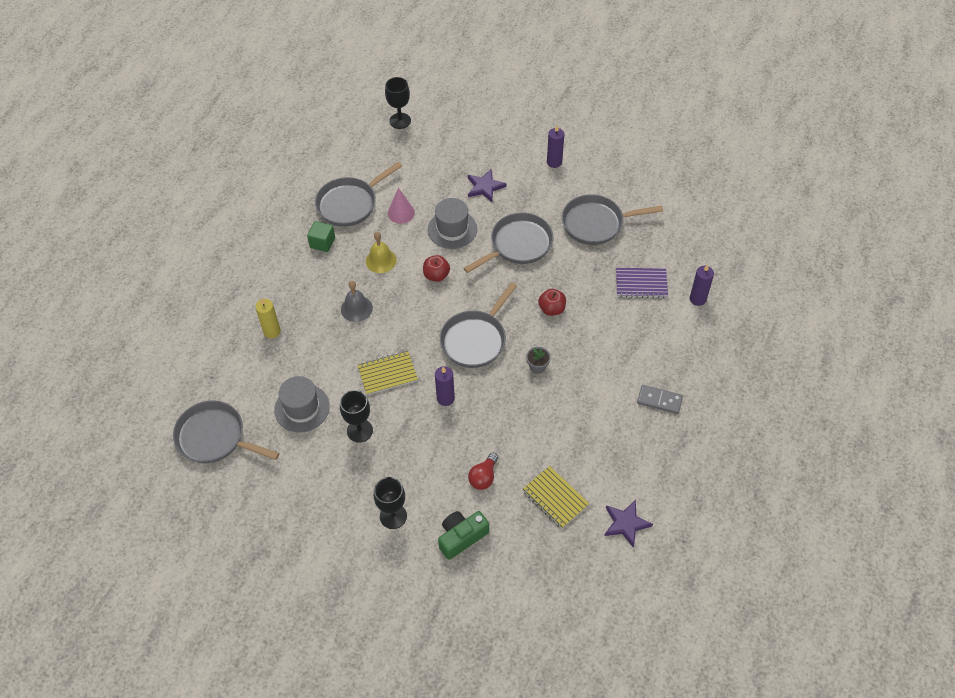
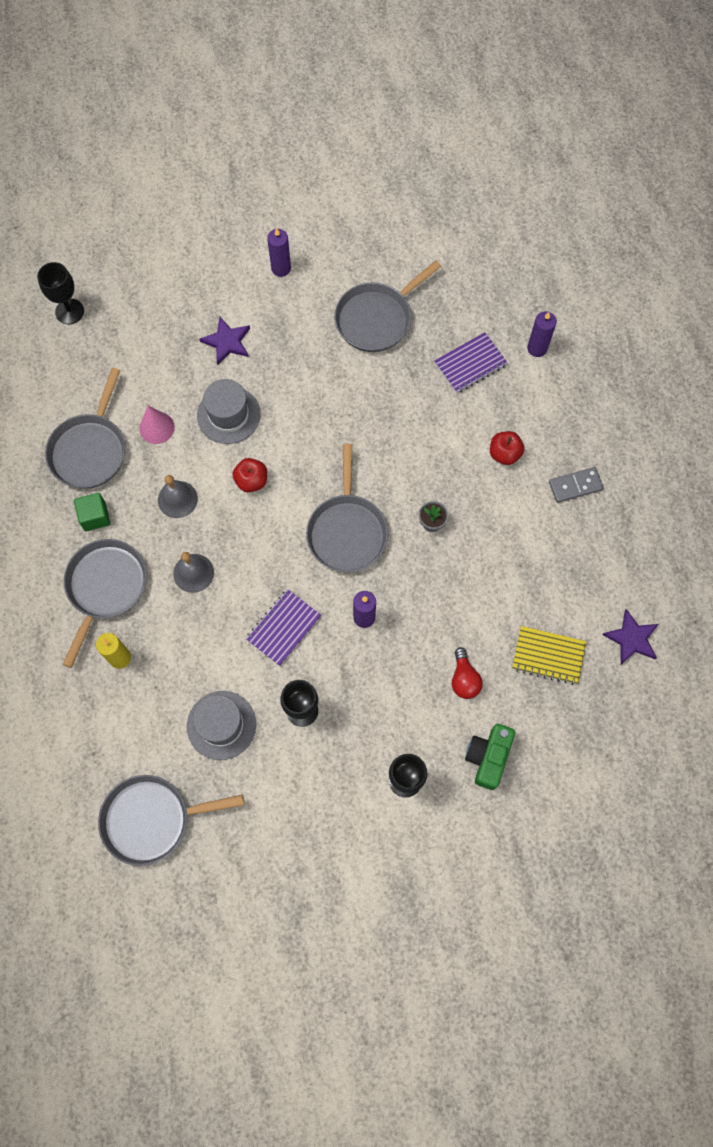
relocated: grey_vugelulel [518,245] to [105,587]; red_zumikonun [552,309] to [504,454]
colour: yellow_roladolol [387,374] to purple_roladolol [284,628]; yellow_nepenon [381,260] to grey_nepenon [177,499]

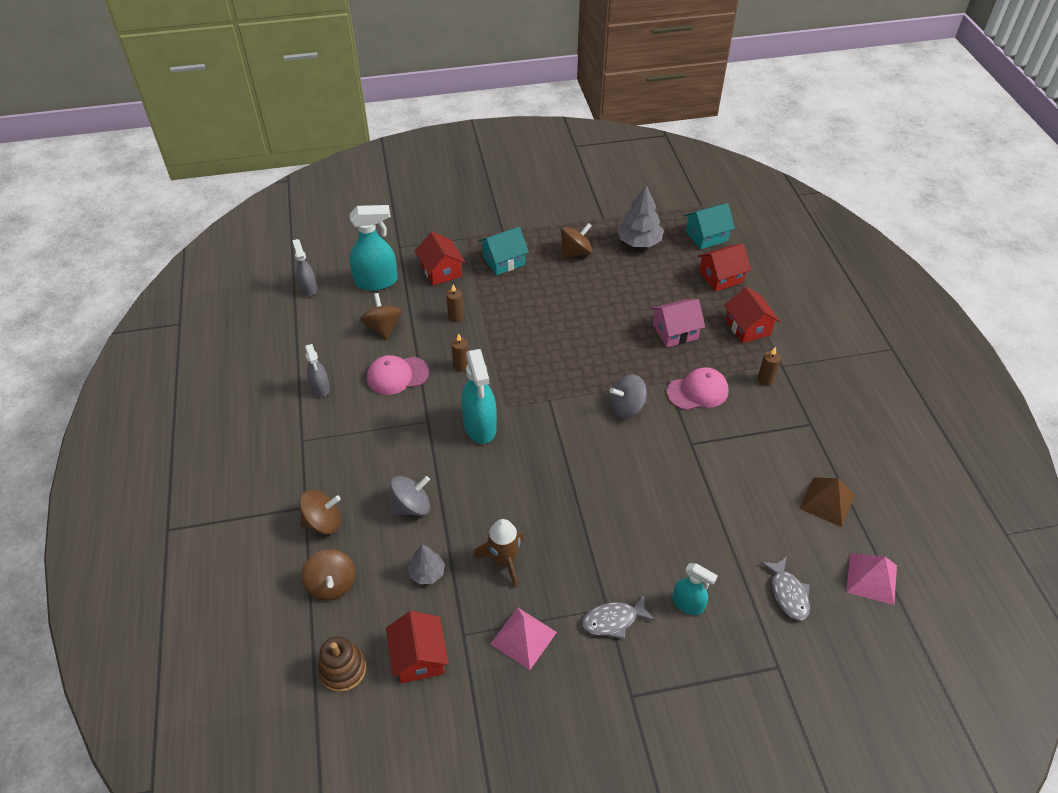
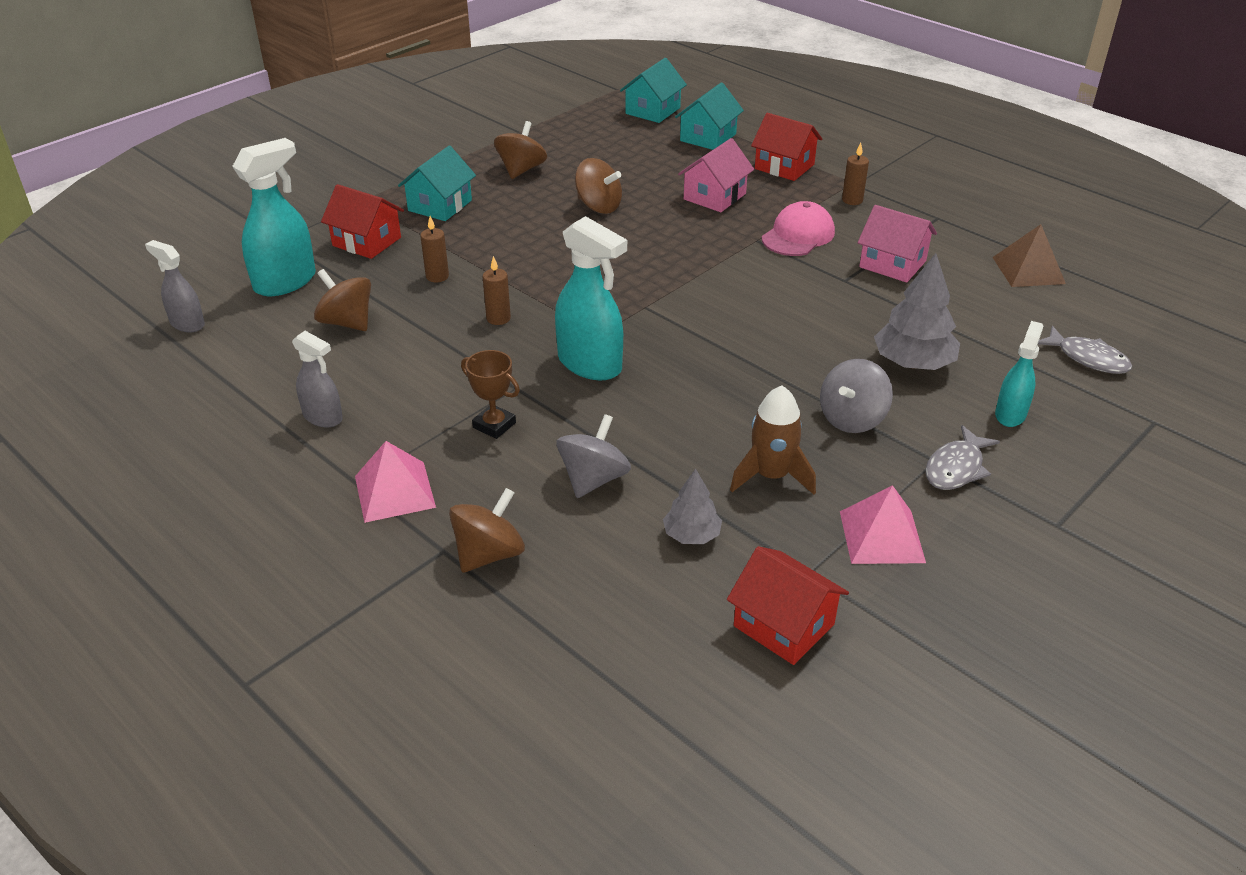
missing: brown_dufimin [342,669]; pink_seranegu [397,375]
appeared: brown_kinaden [494,425]; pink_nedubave [892,264]
relocated: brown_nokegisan [331,585] to [598,206]; grey_nokegisan [627,407] to [852,419]; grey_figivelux [639,242] to [913,363]; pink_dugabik [871,578] to [394,491]
colour: red_nedubave [721,277] to turquoise_nedubave [708,137]
spun: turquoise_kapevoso [688,604] = [1010,414] 60 degrees counterclockwise

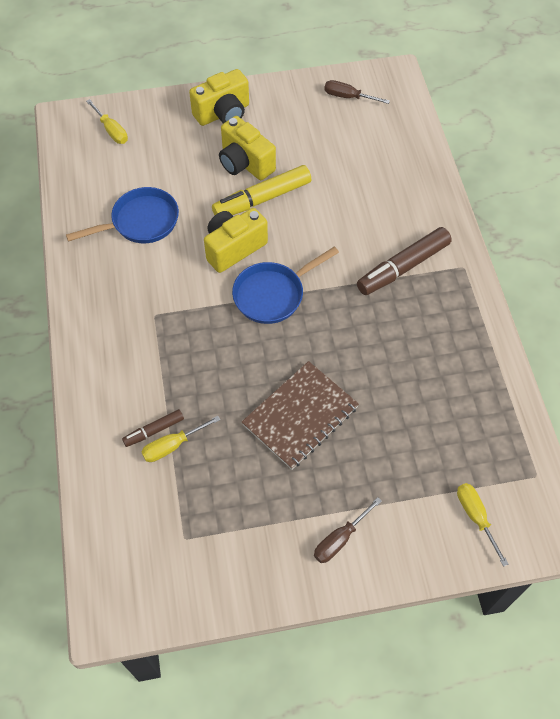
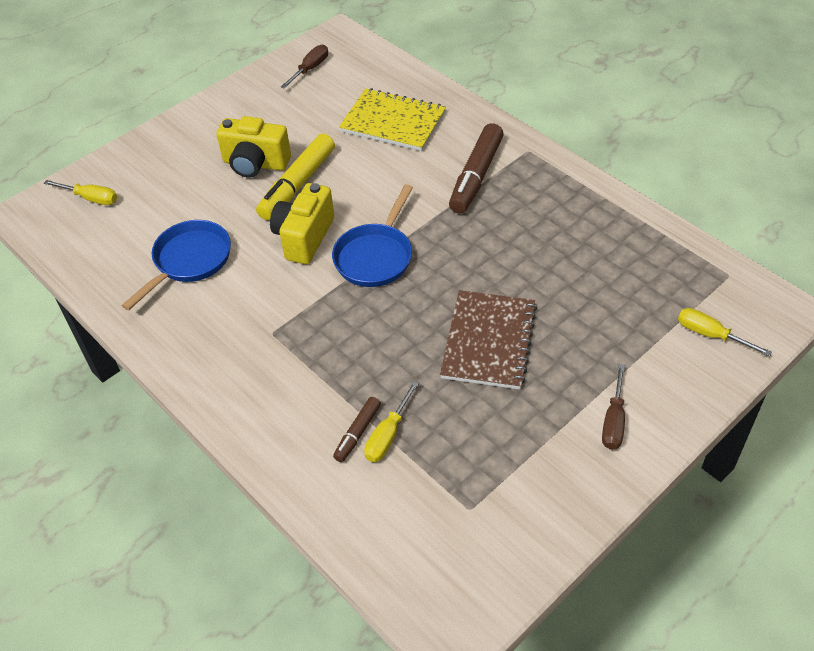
missing: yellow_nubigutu [223,113]
appeared: yellow_roladolol [393,122]
spun: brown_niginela [348,97] = [310,69] 135 degrees clockwise

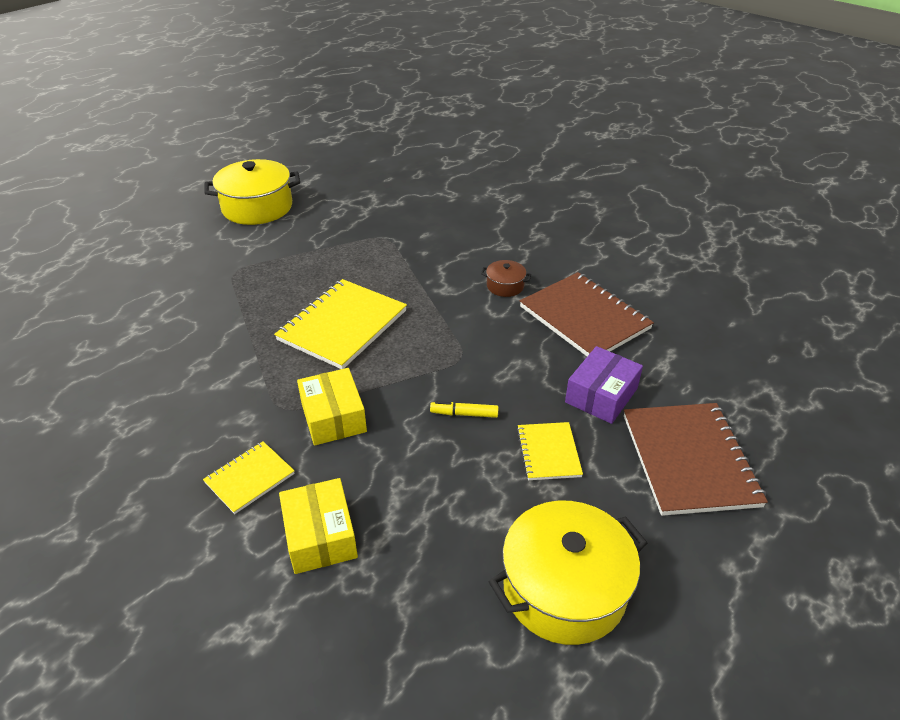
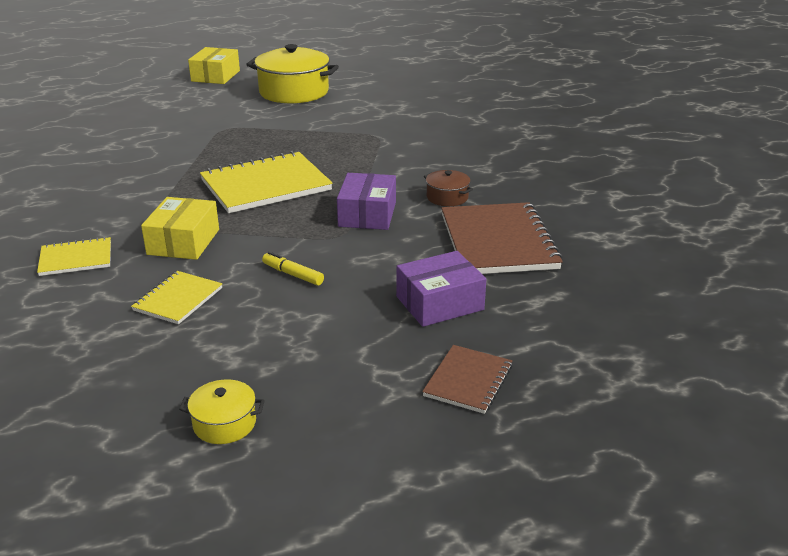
appeared: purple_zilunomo [367,214]
relocated: yellow_zilunomo [320,536] to [215,76]; yellow_roladolol [548,452] to [178,299]
size: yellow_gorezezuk [564,588] = [224,423] x0.46; brown_roladolol [689,460] = [468,381] x0.53

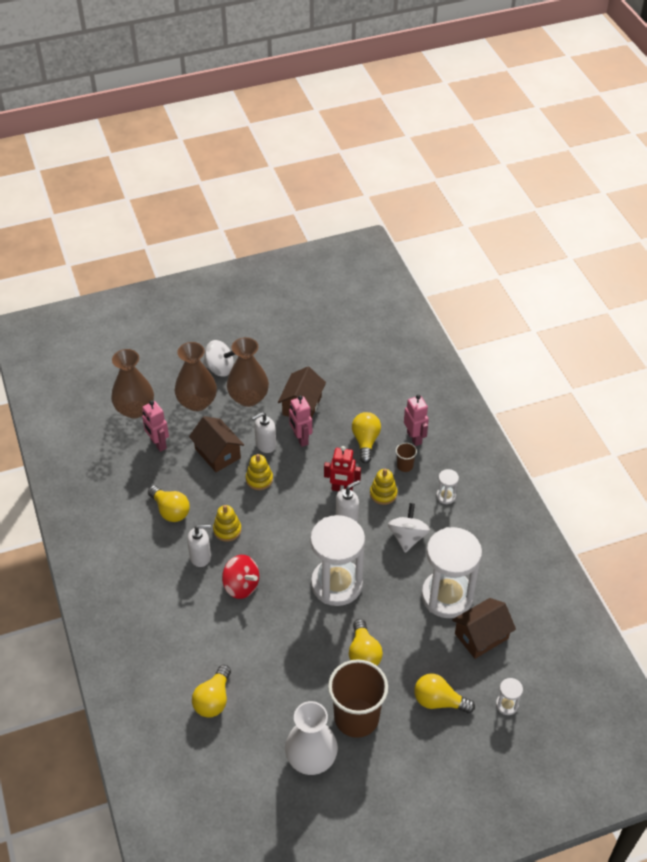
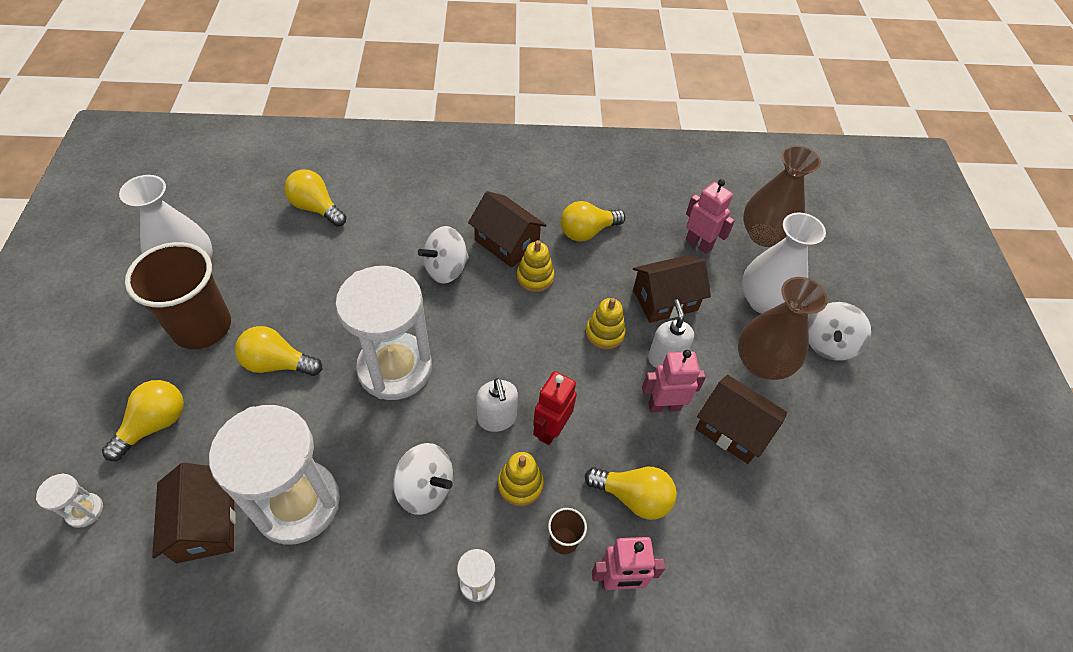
exchanged: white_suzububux [200,556] to brown_nedubave [507,243]
colour: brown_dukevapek [197,402] to white_dukevapek [764,301]; red_nokegisan [241,586] to white_nokegisan [446,269]
spun: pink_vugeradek [158,444] = [699,244] 60 degrees clockwise

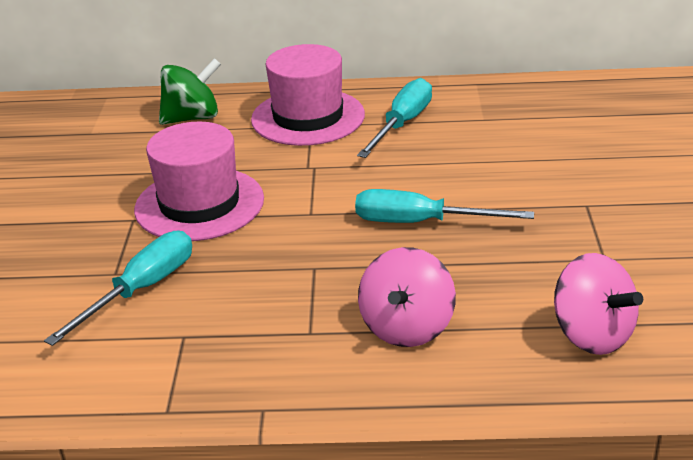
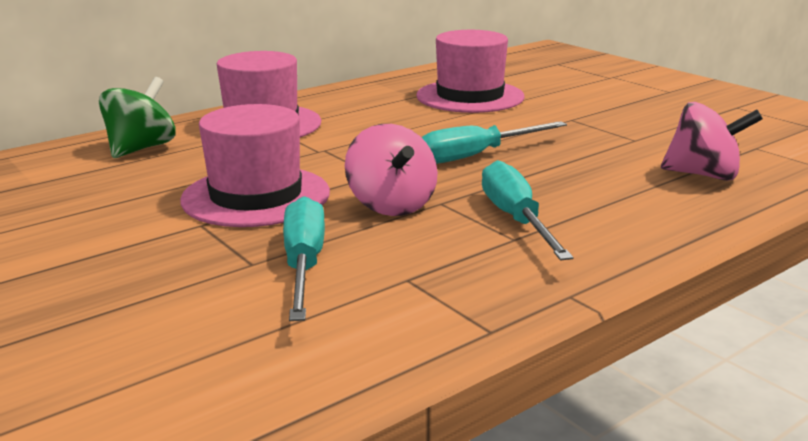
appeared: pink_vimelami [470,96]
relocated: turquoise_niginela [402,124] to [516,219]; pink_nokegisan [407,327] to [391,205]

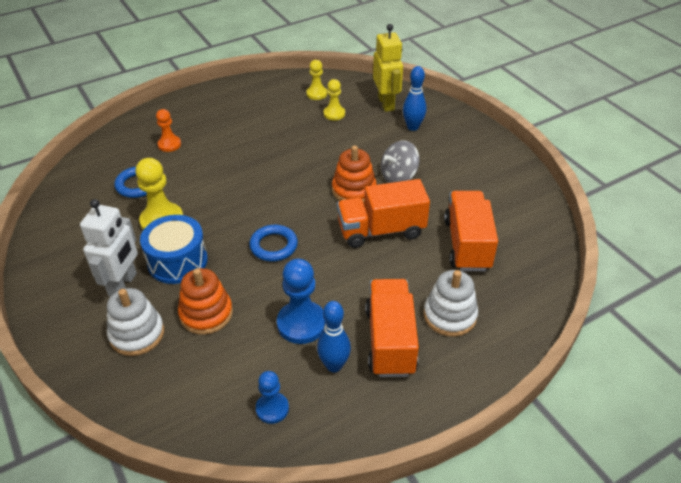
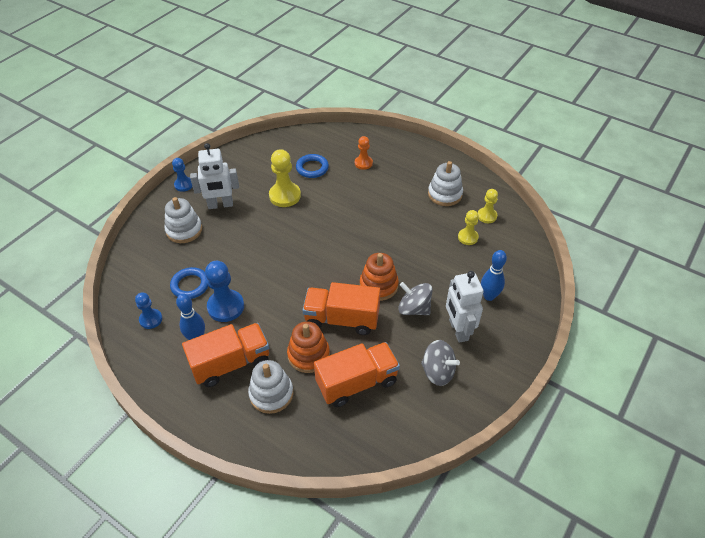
missing: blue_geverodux [177,261]; yellow_vugeradek [386,103]
appeared: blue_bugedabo [184,185]; grey_nokegisan [438,372]; white_dufimin [445,194]; white_vugeradek [458,330]
relocated: orange_dufimin [206,314] to [308,355]; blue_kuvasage [273,246] to [190,285]
spun: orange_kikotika [381,230] = [342,319] 45 degrees counterclockwise

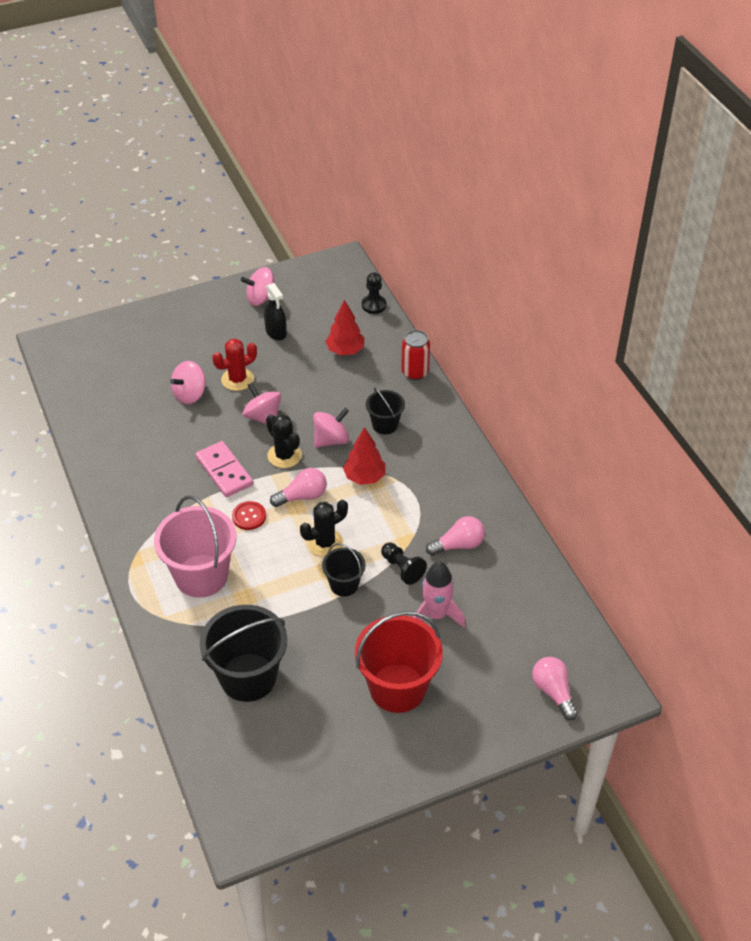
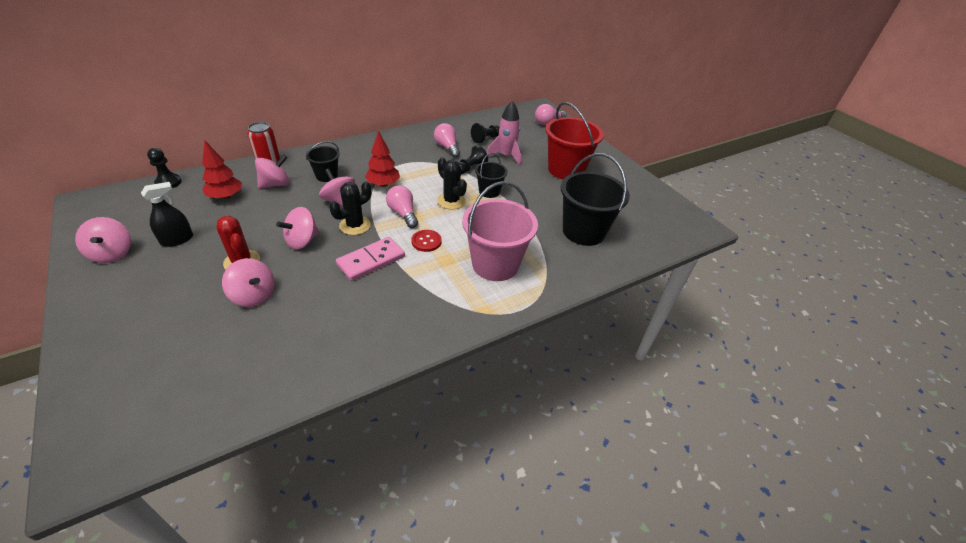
appeared: pink_nokegisan [275,184]; black_bugedabo [486,139]

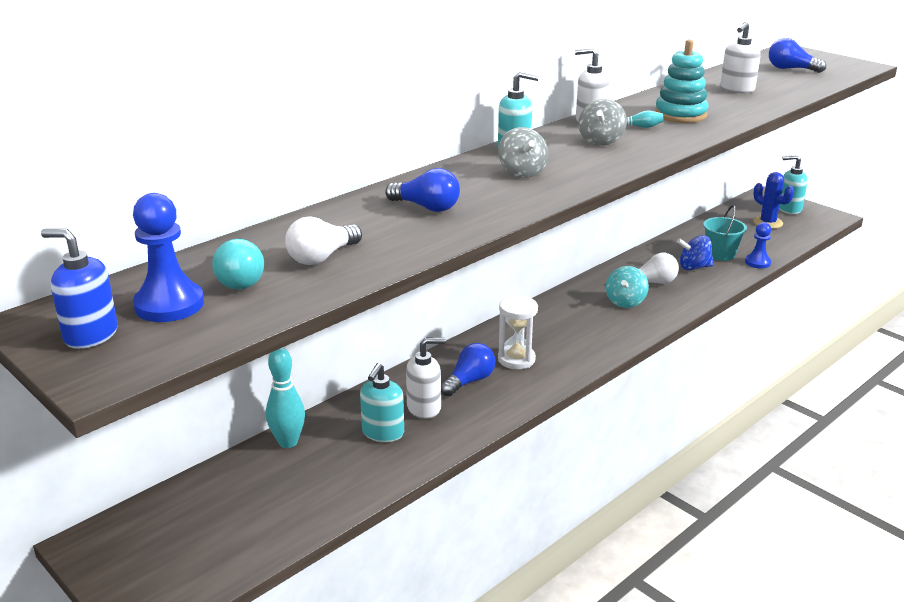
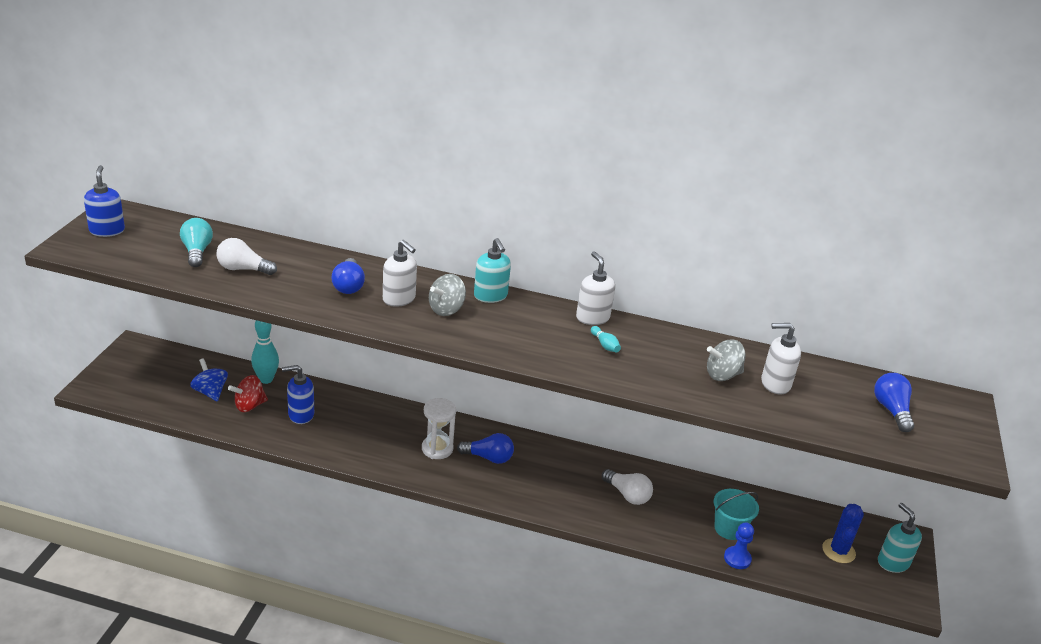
missing: blue_bugedabo [169,305]; turquoise_nokegisan [625,302]; turquoise_dufimin [680,114]
appeared: red_nokegisan [249,406]
relocated: white_suzububux [424,408] to [399,299]; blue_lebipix [469,381] to [488,457]; grey_nokegisan [601,141] to [722,375]; blue_nokegisan [694,267] to [210,392]
colour: turquoise_suzububux [383,433] to blue_suzububux [300,415]
spun: turquoise_lebipix [241,279] = [197,252] 120 degrees clockwise

